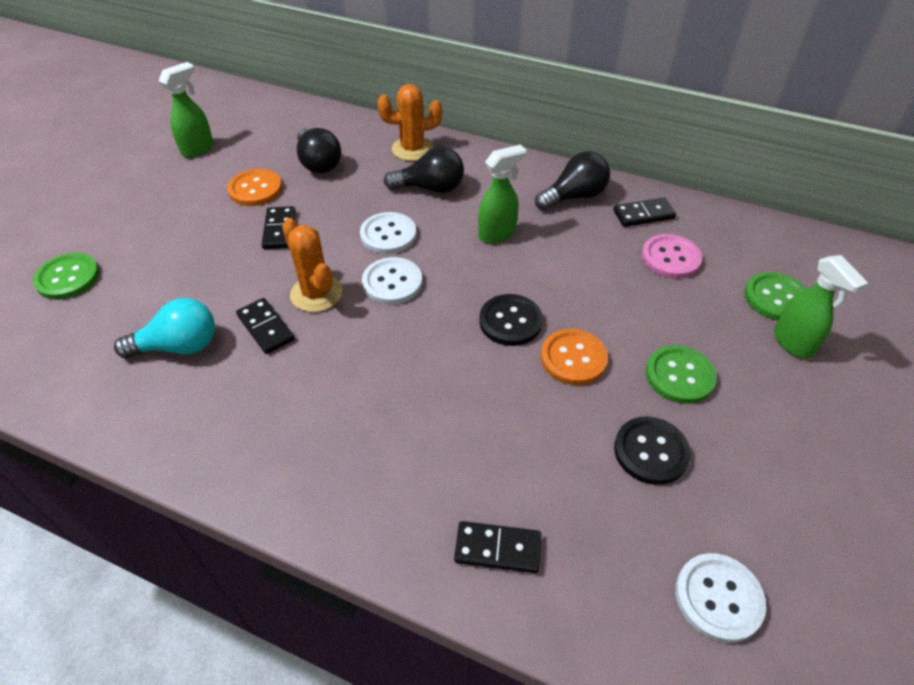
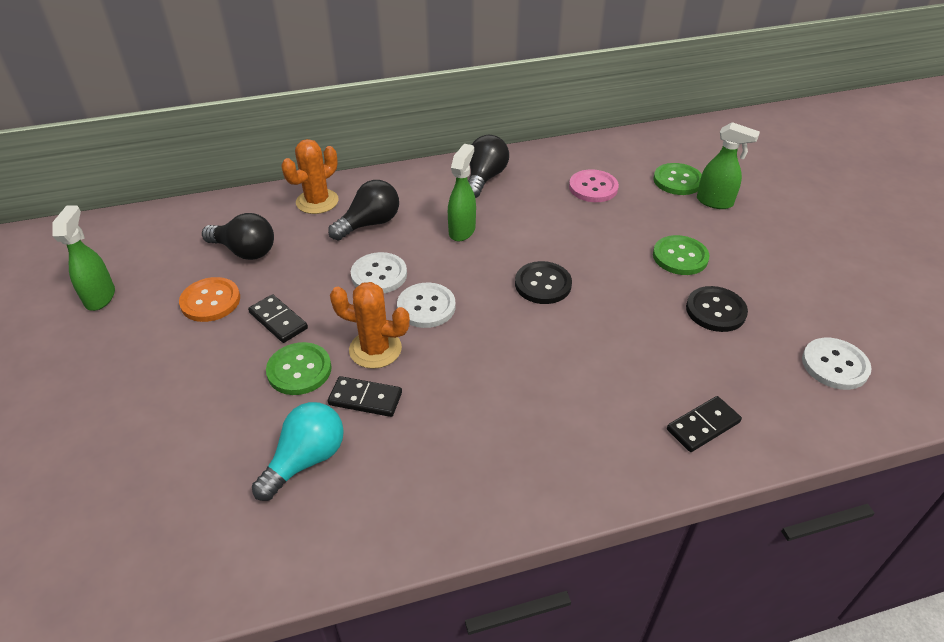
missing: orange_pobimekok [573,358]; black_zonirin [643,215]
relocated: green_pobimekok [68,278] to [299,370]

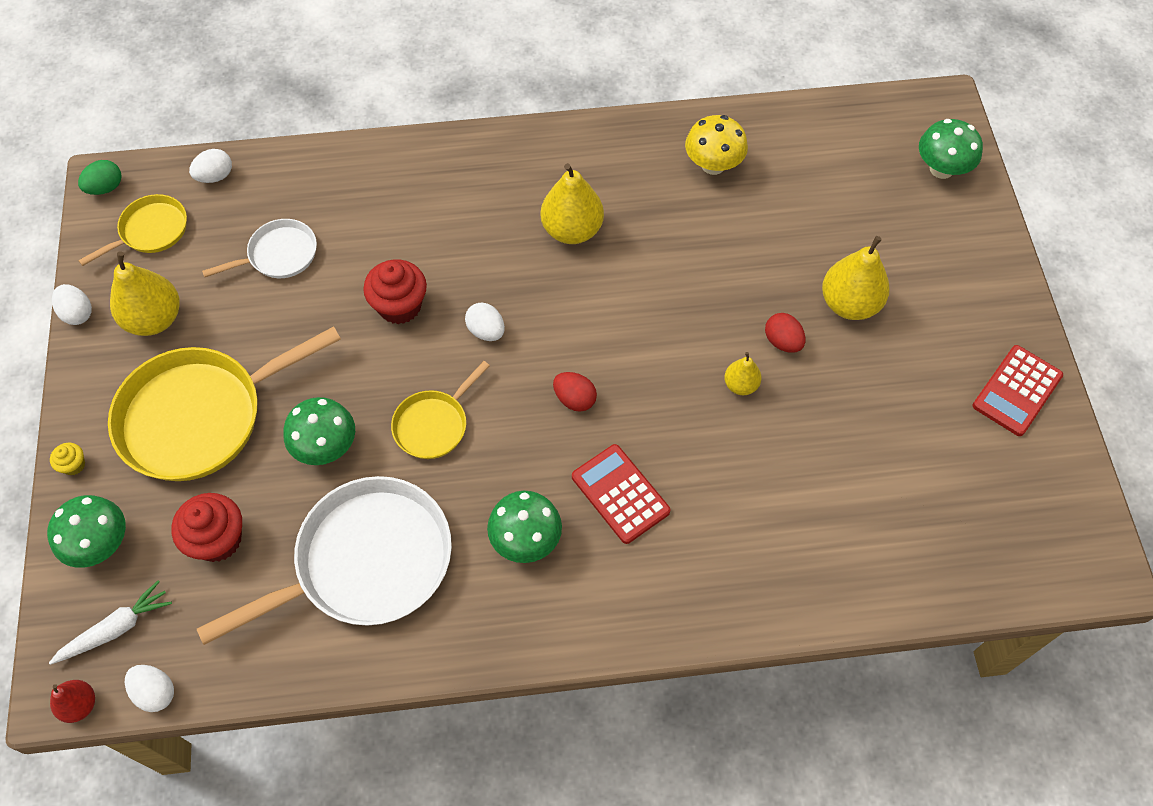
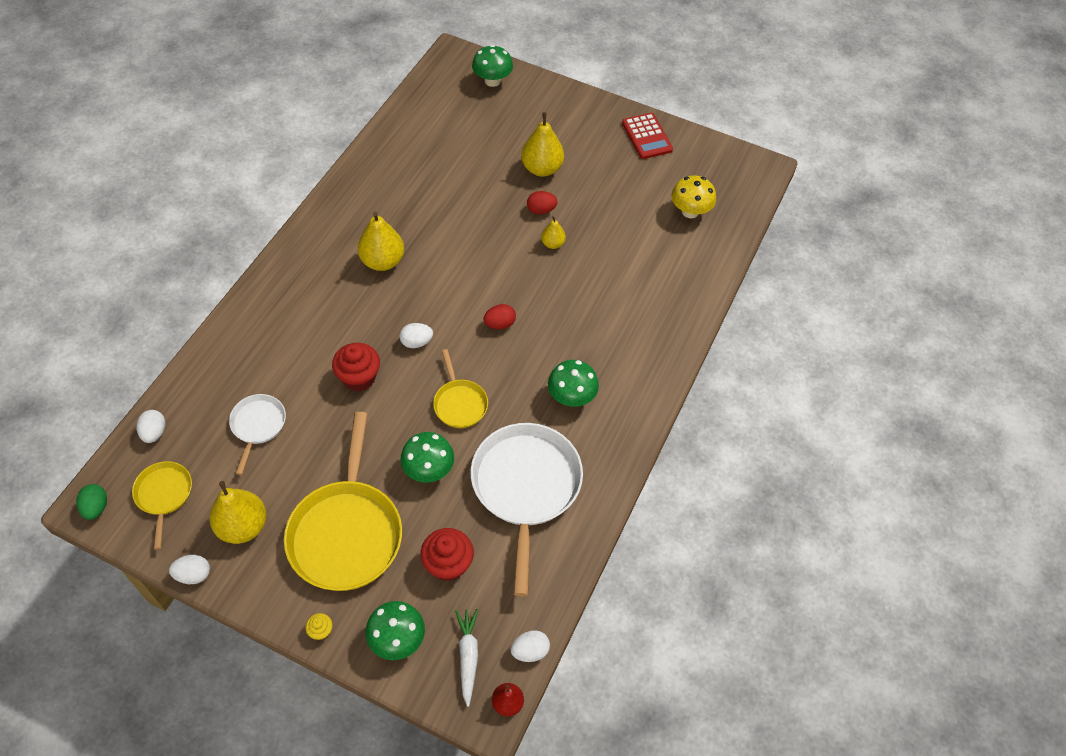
missing: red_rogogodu [620,494]
relocated: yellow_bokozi [713,165] to [690,211]

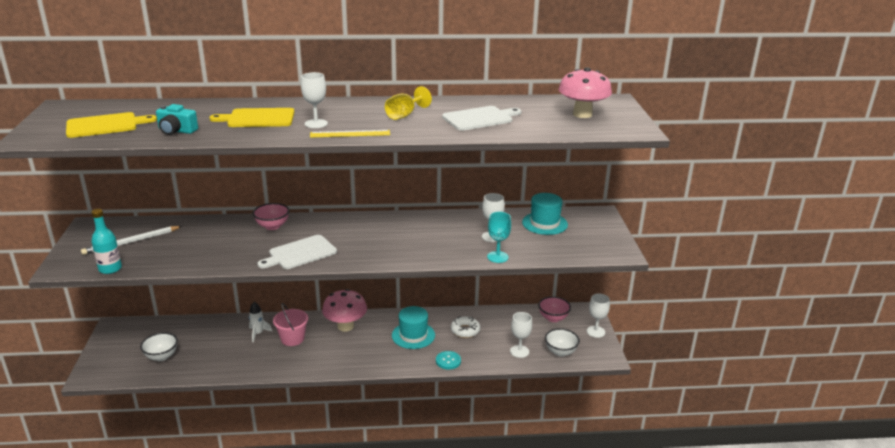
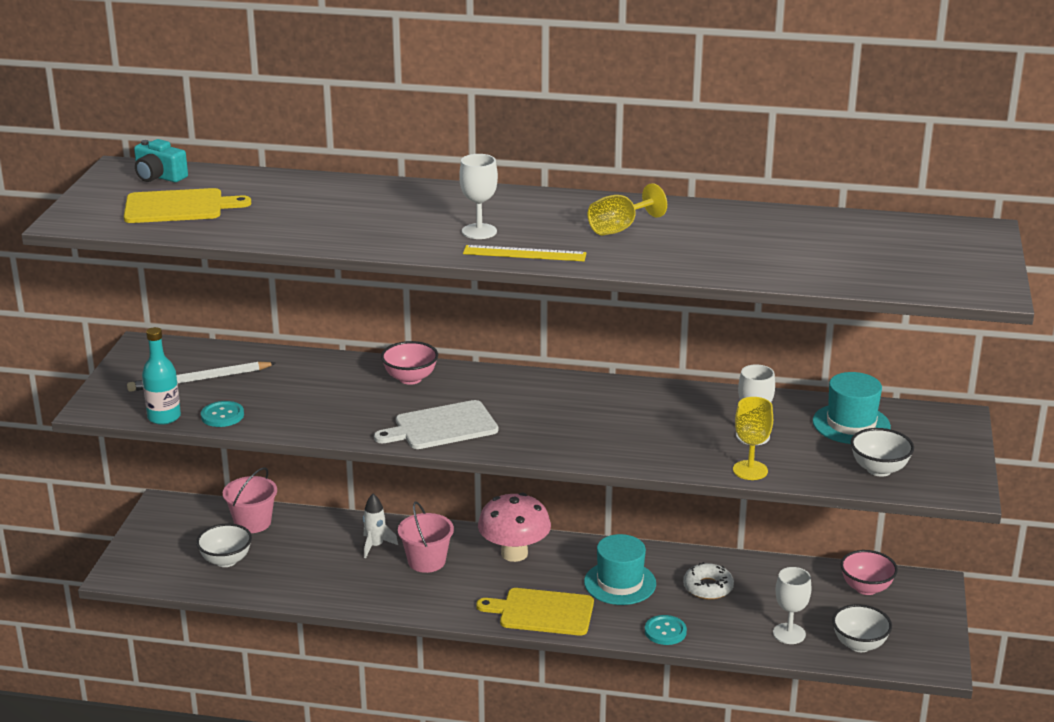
missing: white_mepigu [479,118]; pink_bokozi [582,114]; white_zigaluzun [595,332]
appeared: turquoise_pobimekok [222,415]; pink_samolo [252,523]; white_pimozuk [879,469]
relocated: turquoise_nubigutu [176,131] to [159,176]; yellow_mepigu [258,118] to [542,612]
colour: turquoise_zigaluzun [497,257] to yellow_zigaluzun [750,470]

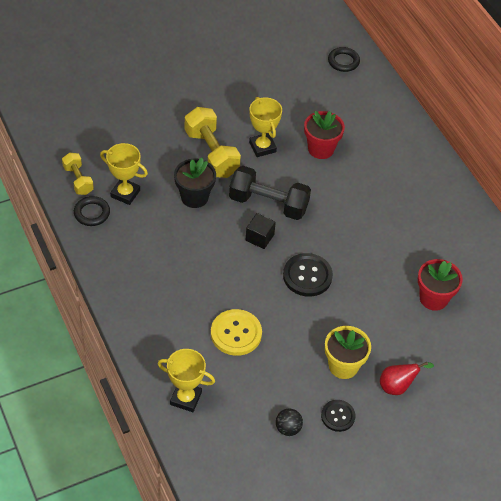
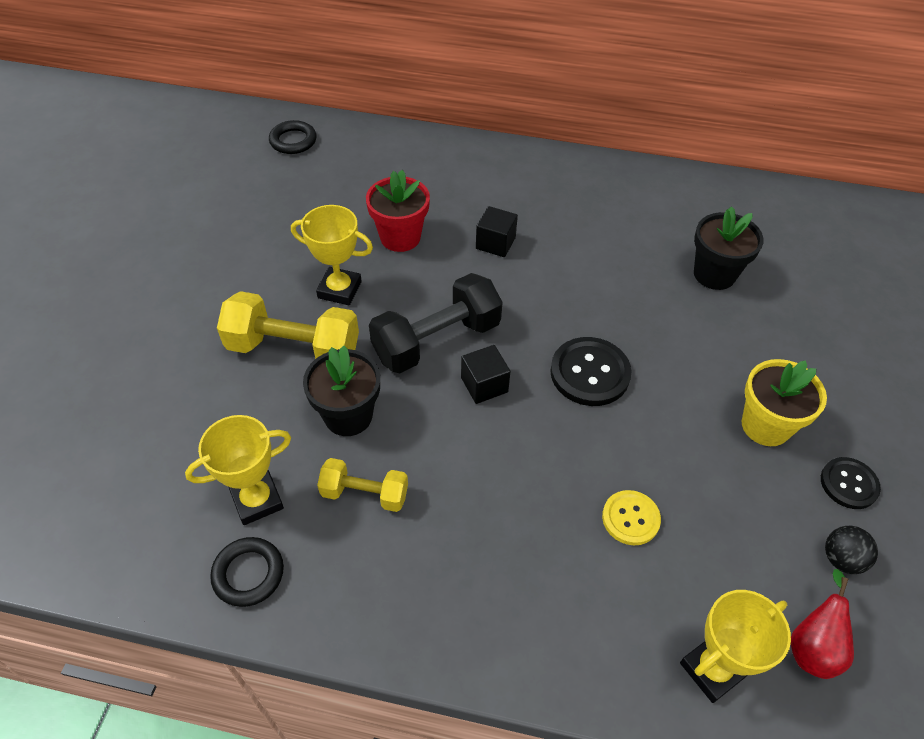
appeared: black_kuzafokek [495,243]
relocated: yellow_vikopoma [78,180] to [365,494]; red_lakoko [397,386] to [812,646]
colour: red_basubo [433,298] to black_basubo [714,274]
size: yellow_pobimekok [236,333] = [630,518] x0.64

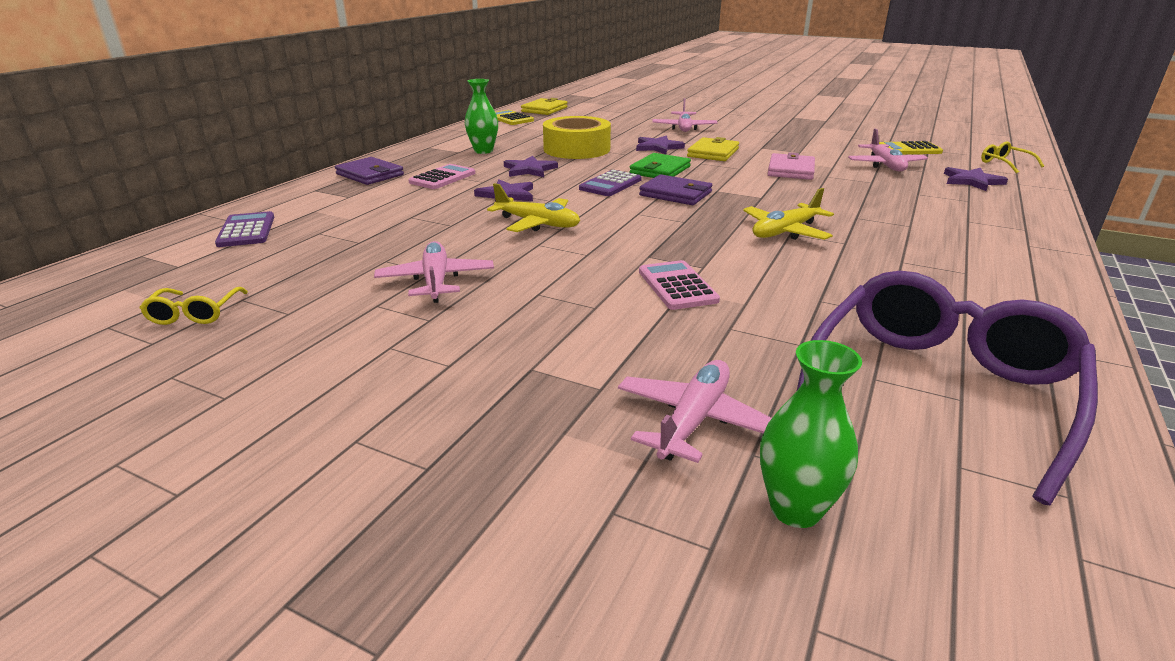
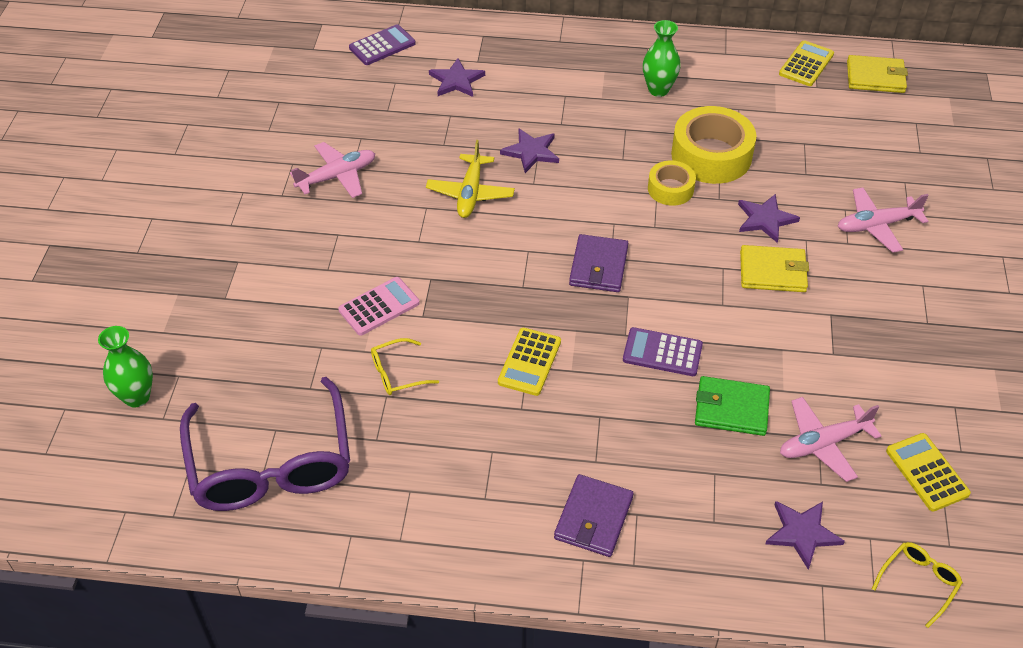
missing: pink_rogogodu [442,178]; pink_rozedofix [693,420]; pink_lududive [791,170]
appeared: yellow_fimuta [670,189]
relocated: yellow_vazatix [195,314] to [397,373]; purple_lududive [370,174] to [593,518]; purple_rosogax [529,170] to [456,80]; purple_rogogodu [610,184] to [662,352]; green_lududive [660,170] to [731,409]
exchanged: yellow_rozedofix [785,232] to yellow_rogogodu [529,362]
spun: purple_vazatix [939,389] = [271,464] 60 degrees clockwise

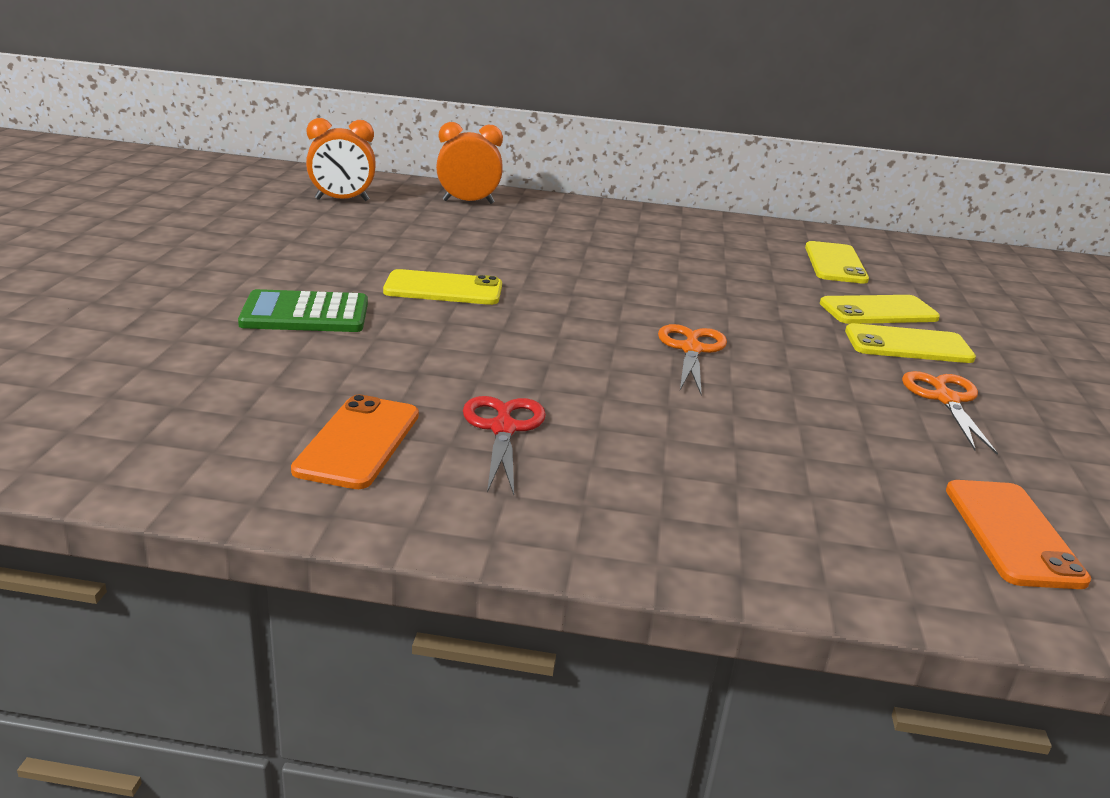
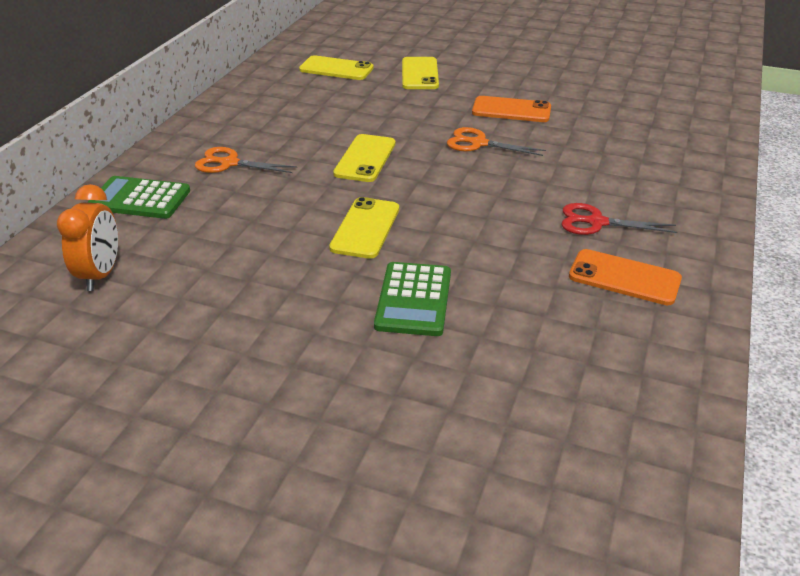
relocated: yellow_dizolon [908,345] to [365,158]; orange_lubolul [946,399] to [229,163]; orange_dizolon [1012,533] to [511,110]
exchanged: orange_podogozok [468,202] to green_rogogodu [140,199]

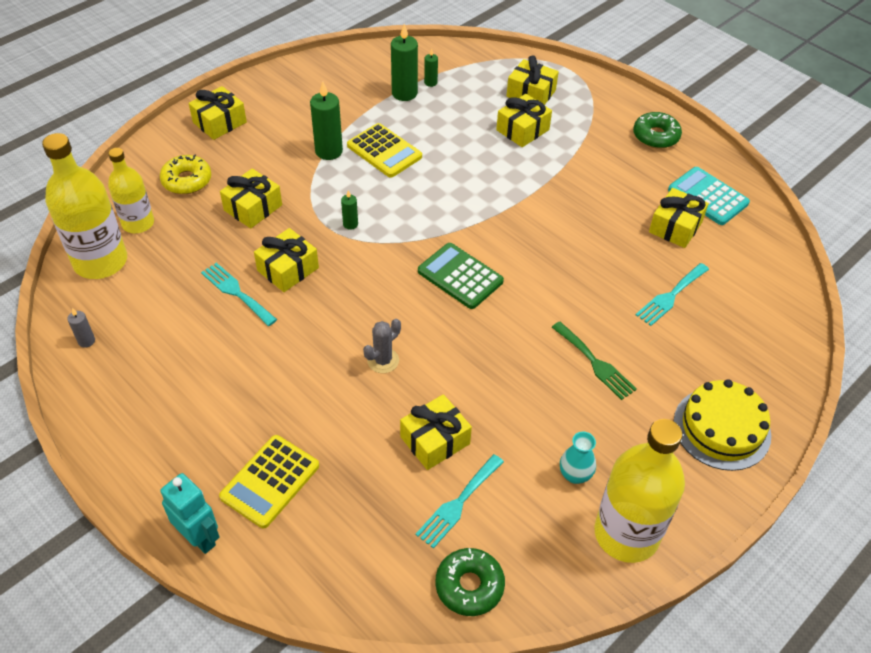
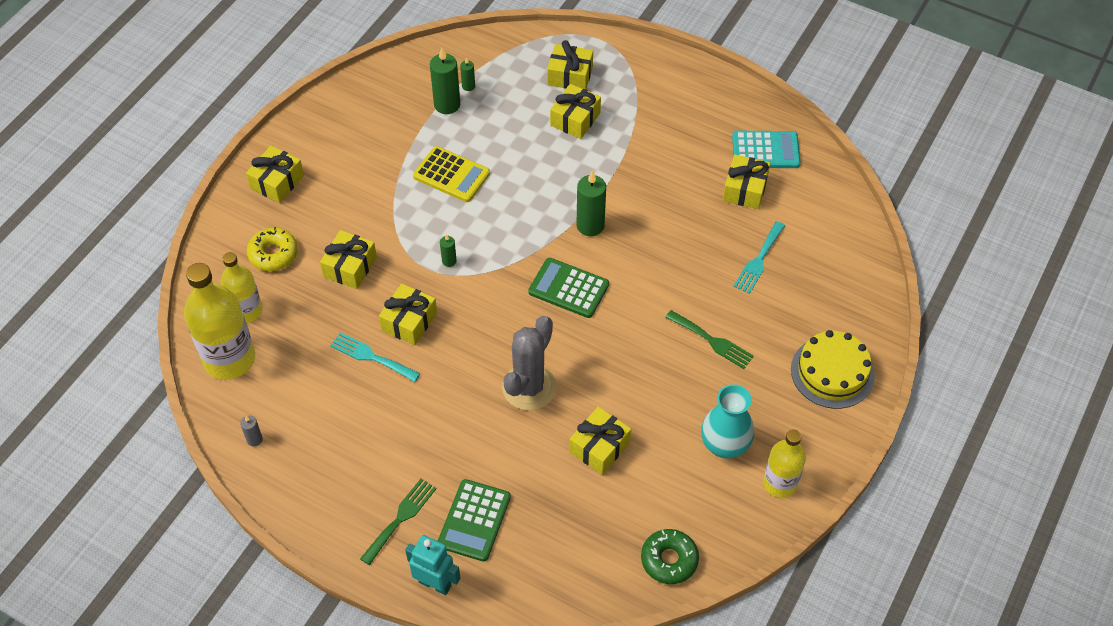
missing: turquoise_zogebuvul [458,503]; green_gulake [655,136]
appeared: green_zogebuvul [400,518]
relocated: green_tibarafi [329,151] to [590,225]
colour: yellow_rogogodu [270,481] to green_rogogodu [474,520]
spun: turquoise_rogogodu [708,196] = [765,150] 150 degrees clockwise
size: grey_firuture [383,360] = [529,387] x1.87; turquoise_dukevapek [575,475] = [724,445] x1.69; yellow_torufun [626,534] = [780,483] x0.62

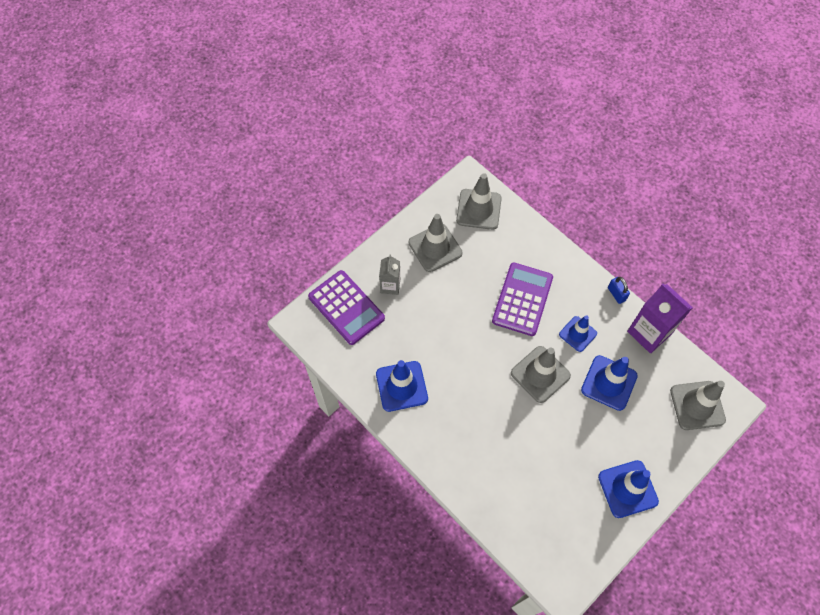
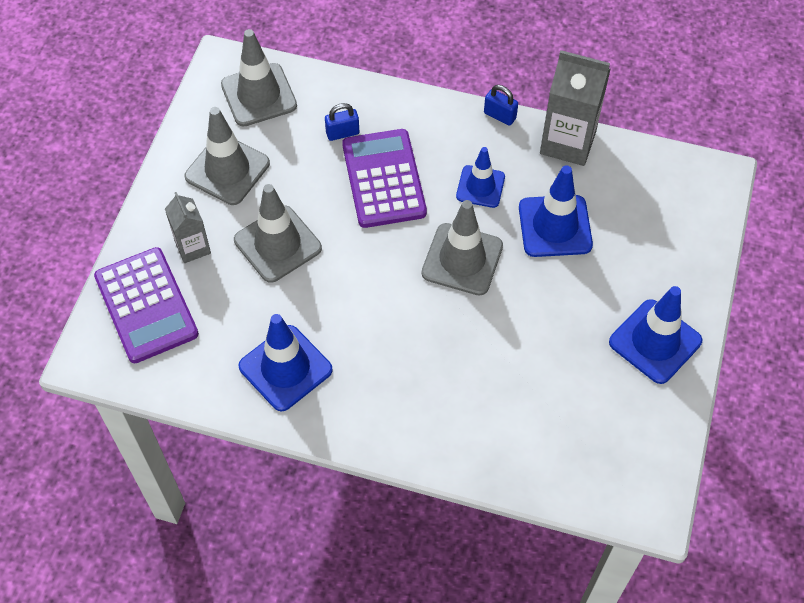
appeared: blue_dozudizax [342,133]
relocated: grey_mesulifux [697,405] to [277,244]
colour: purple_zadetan [649,333] to grey_zadetan [568,142]
spun: purple_rogogodu [346,307] = [146,305] 45 degrees clockwise

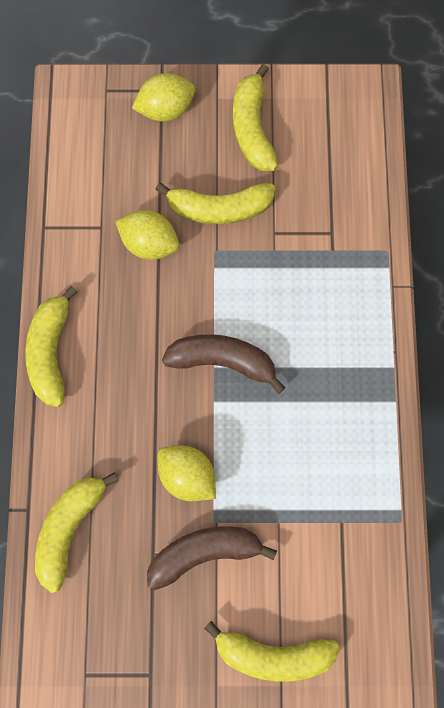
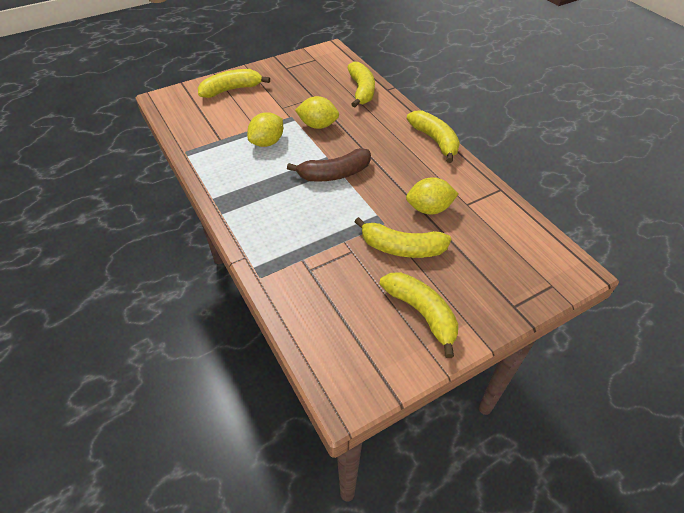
missing: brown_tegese [204,553]
relocated: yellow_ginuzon [165,109] to [267,142]
spun: yellow_tegese [219,208] = [401,248] 135 degrees counterclockwise

